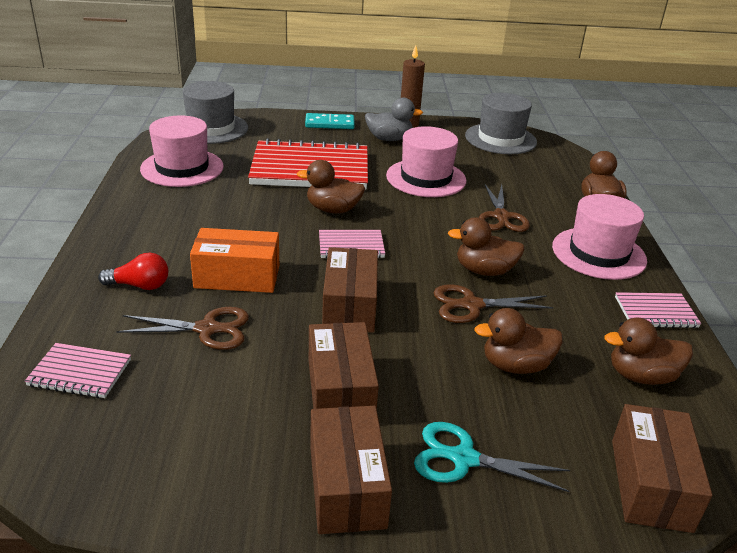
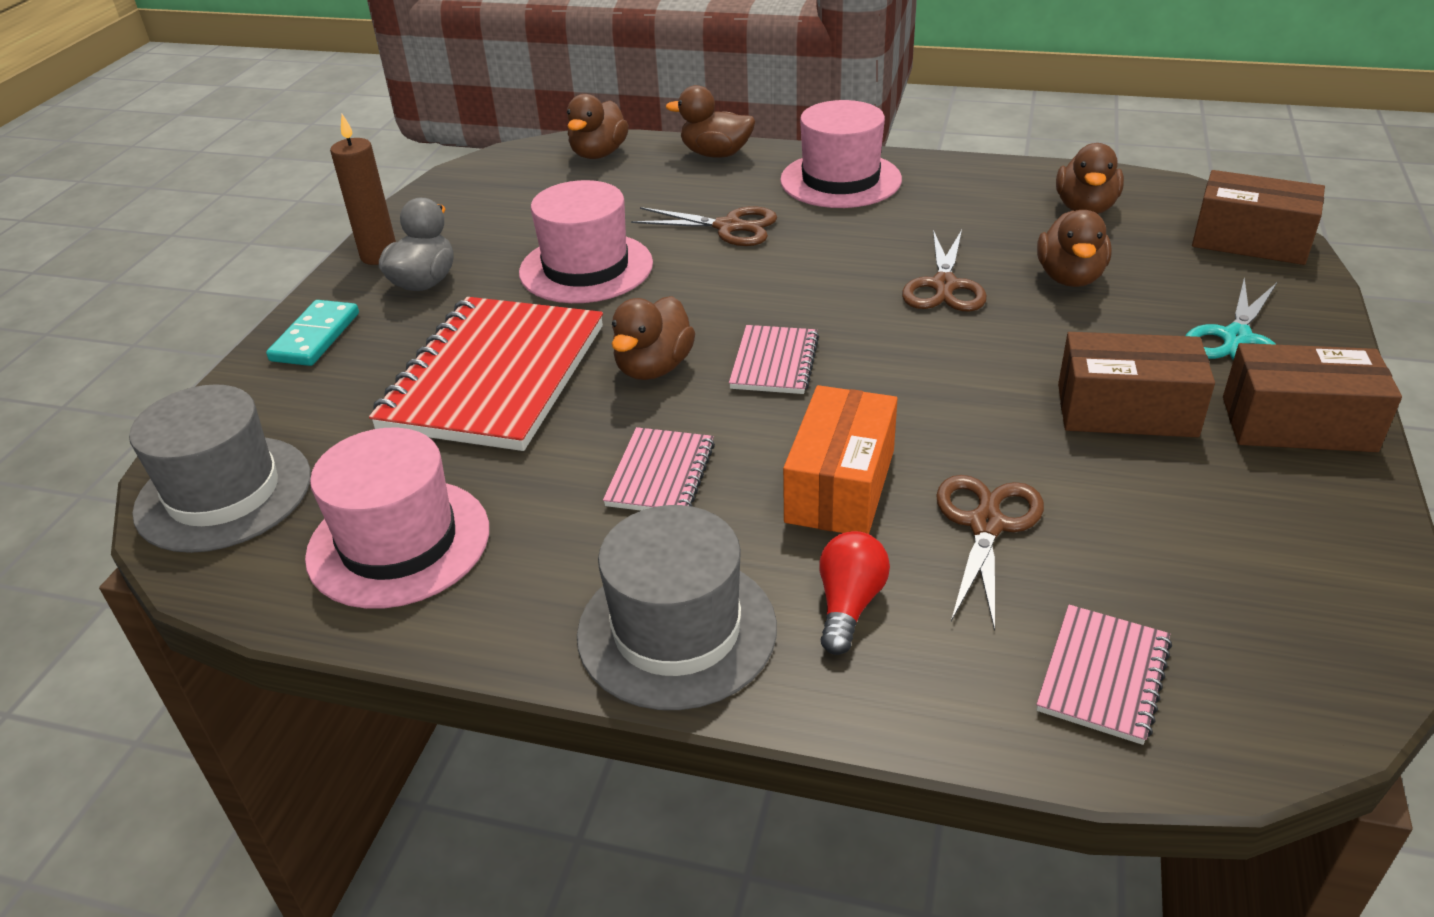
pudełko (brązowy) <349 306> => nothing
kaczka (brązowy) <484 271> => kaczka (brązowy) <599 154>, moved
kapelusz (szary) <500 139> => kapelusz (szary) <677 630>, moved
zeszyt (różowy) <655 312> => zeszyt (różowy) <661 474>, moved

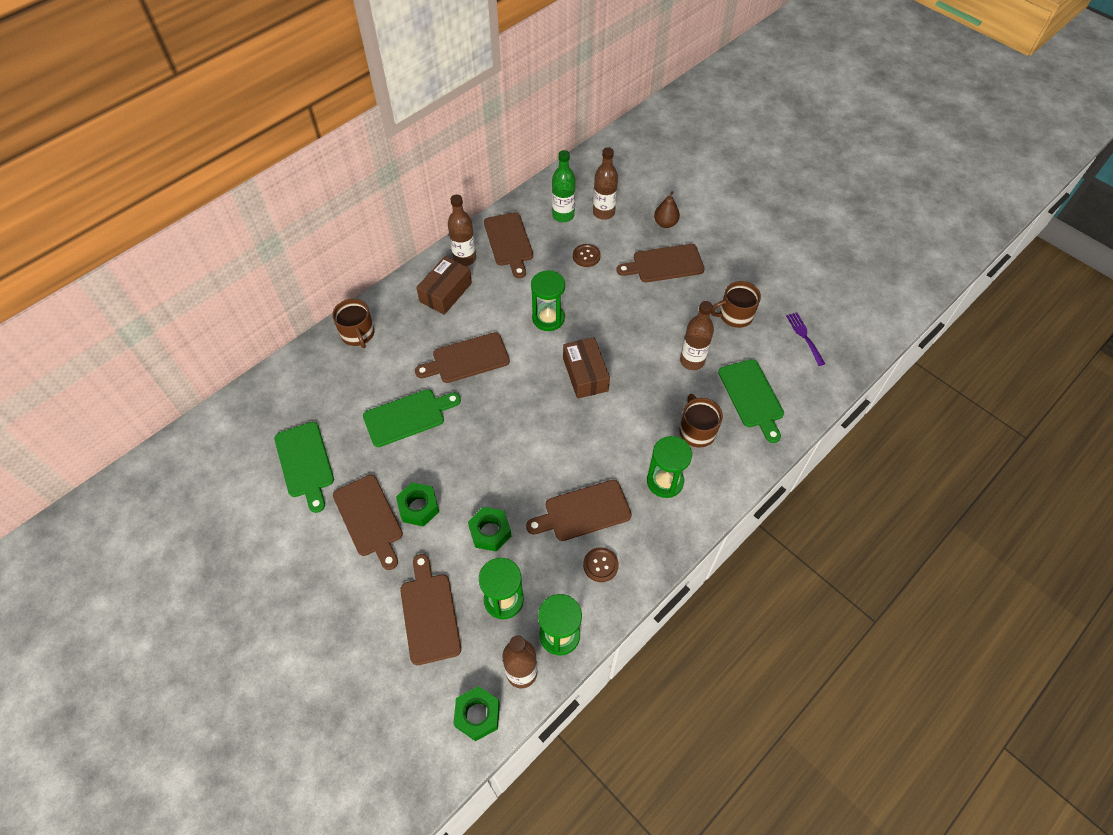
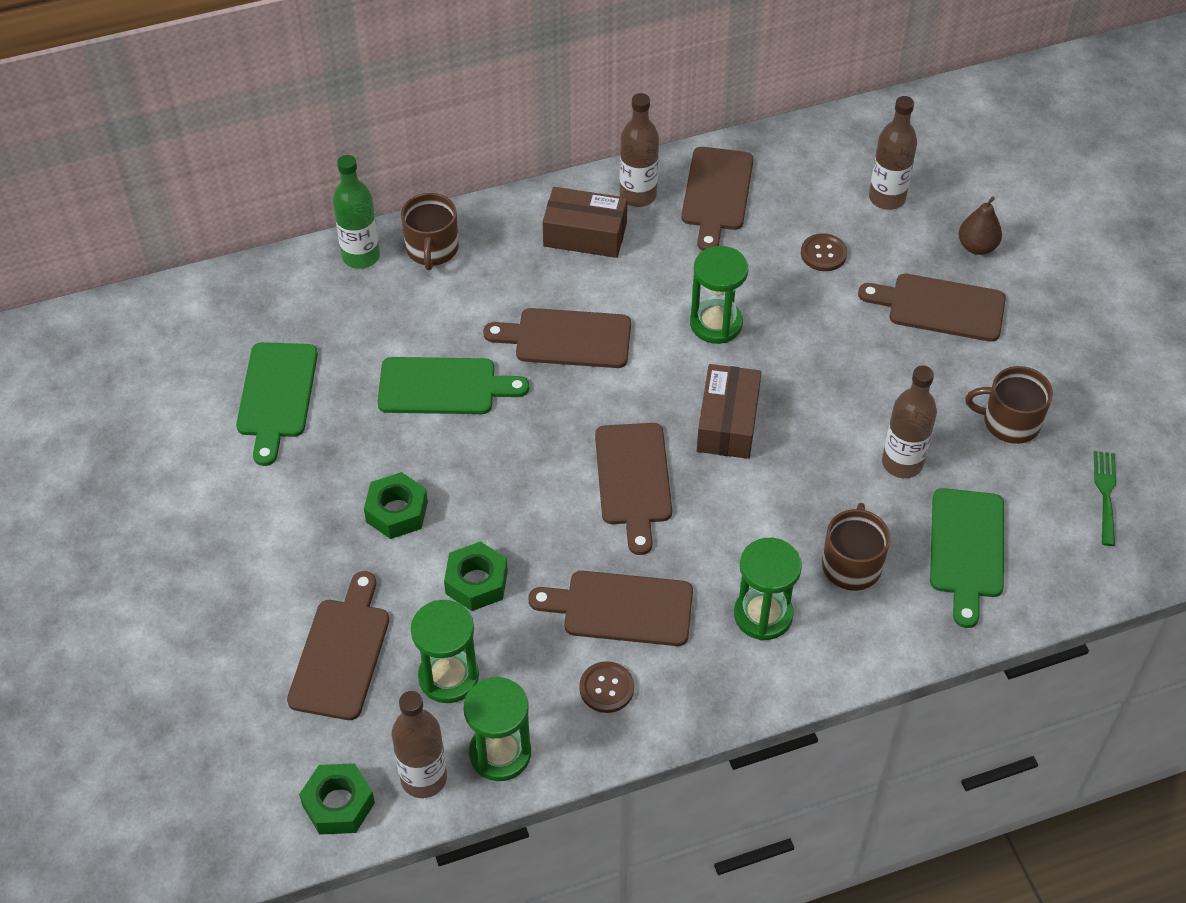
deska do krojenia (brązowy) <369 519> => deska do krojenia (brązowy) <633 480>, moved
butelka (zielony) <563 215> => butelka (zielony) <361 256>, moved
widelec (fioletowy) <804 336> => widelec (zielony) <1105 493>
pudełko (brązowy) <446 292> => pudełko (brązowy) <585 234>, 45 degrees clockwise

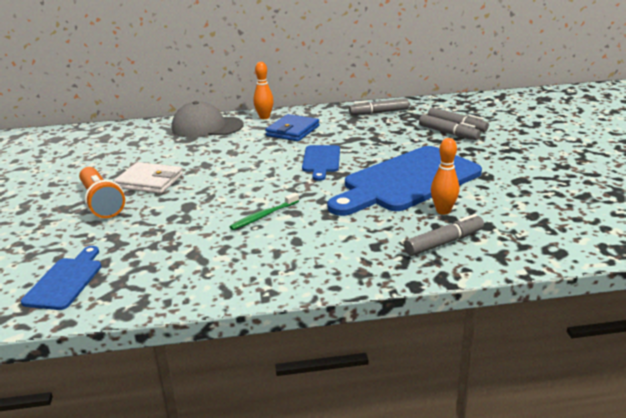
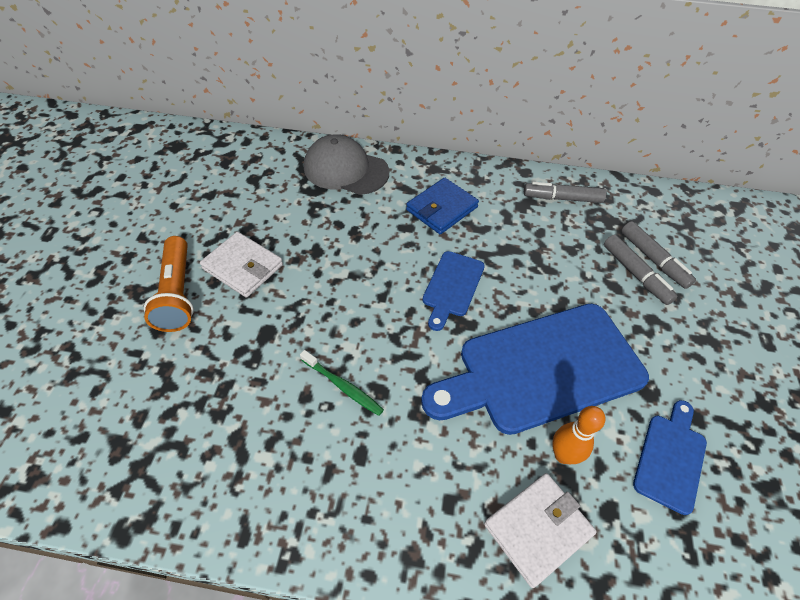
kręgiel (pomarańczowy) <264 117> => nothing
deska do krojenia (niebieski) <66 281> => deska do krojenia (niebieski) <671 458>, moved
flamaster (szary) <444 242> => portfel (biały) <537 529>
szczoteczka do zębów (zielony) <264 216> => szczoteczka do zębów (zielony) <342 386>, 120 degrees counterclockwise

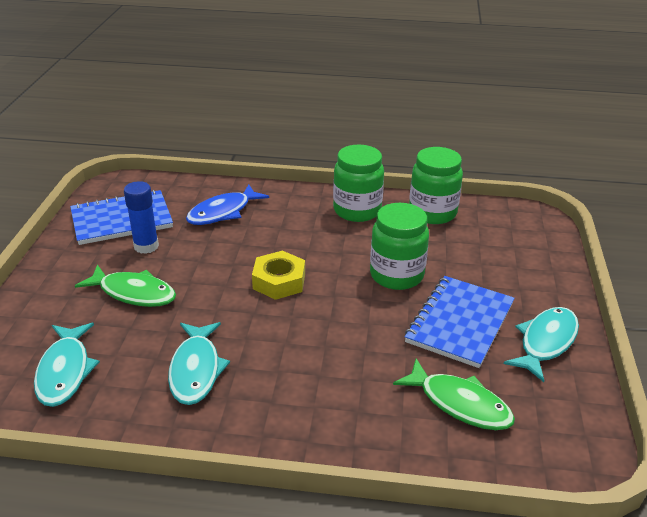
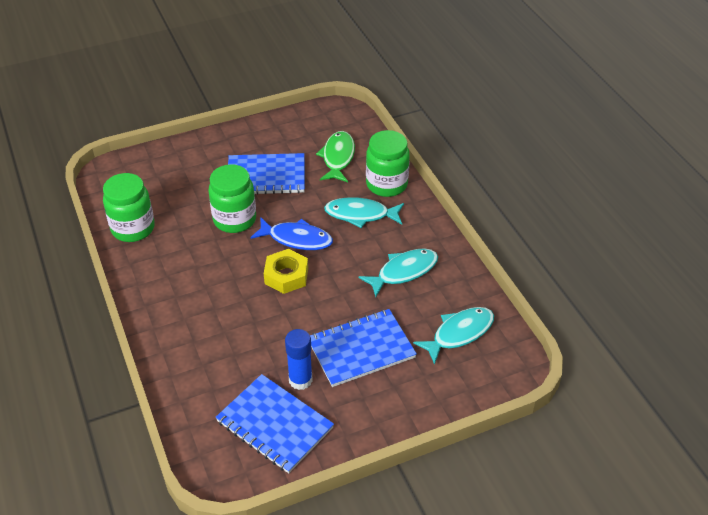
ryba (niebieski) <223 212> => ryba (niebieski) <296 239>, moved
słoik (zielony) <357 210> => słoik (zielony) <386 184>, moved
ryba (turkusowy) <545 342> => ryba (turkusowy) <360 215>, moved
ryba (zielony) <134 293> => zeszyt (niebieski) <361 349>

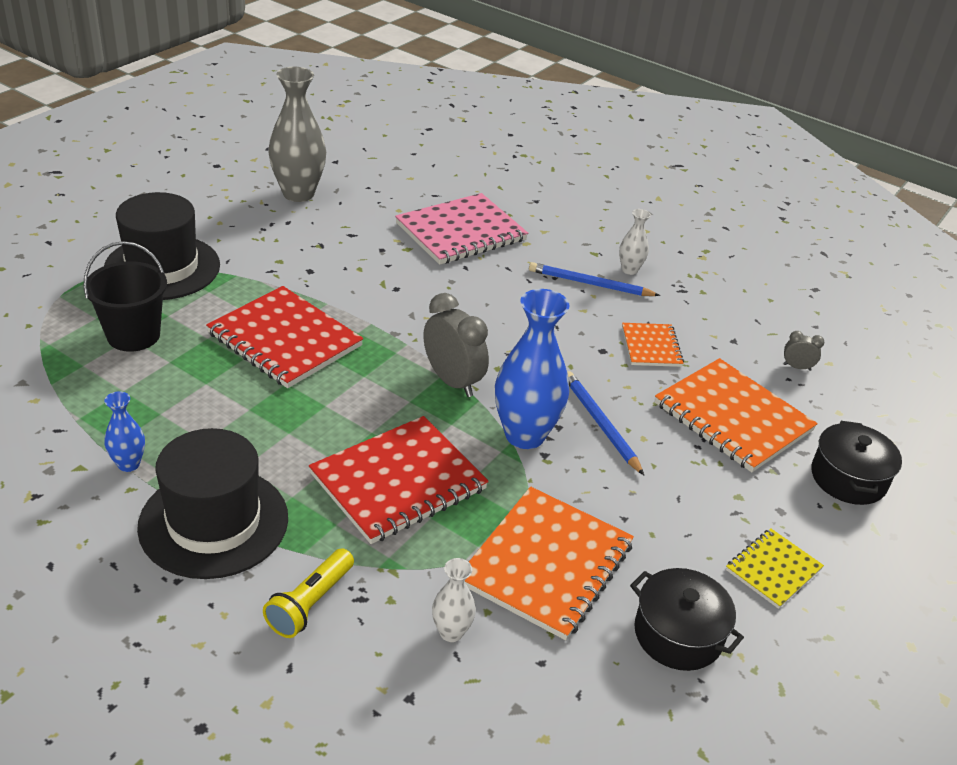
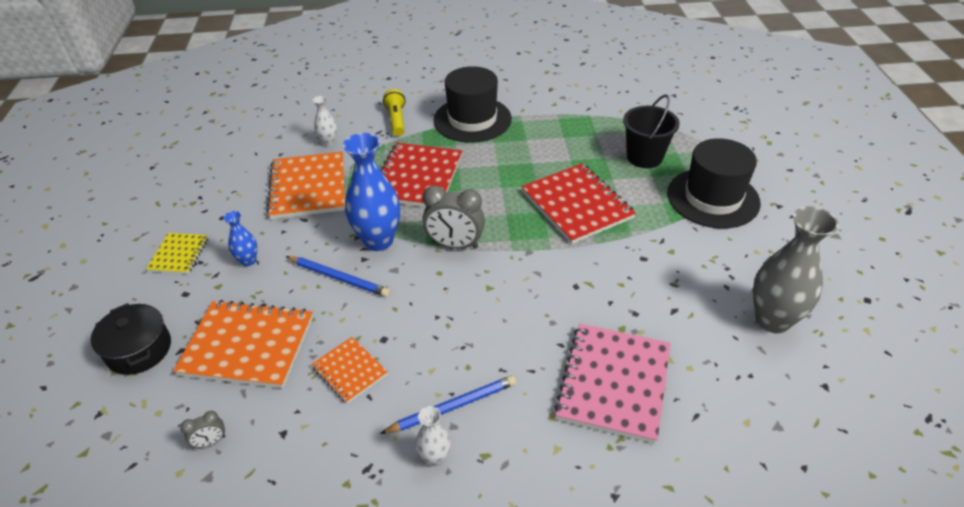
garnek (czarny) <678 634> => nothing
wazon (niebieski) <128 464> => wazon (niebieski) <248 261>, moved
zeszyt (czerwony) <285 339> => zeszyt (czerwony) <576 205>, 60 degrees clockwise

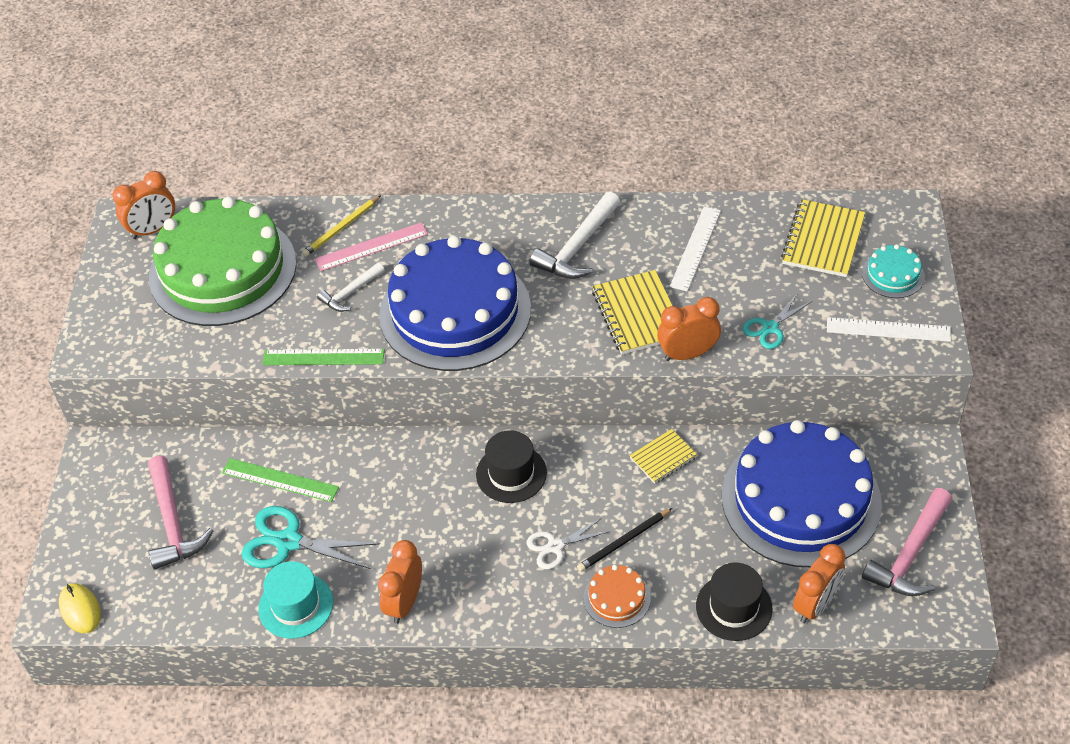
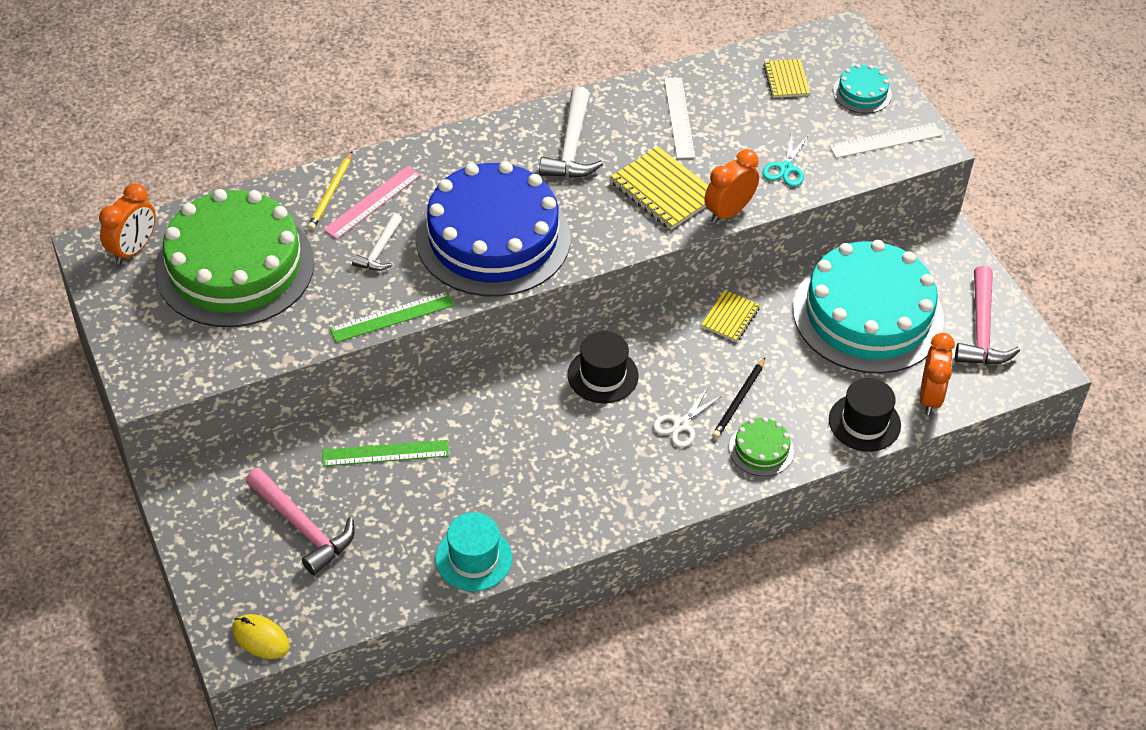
nożyczki (turkusowy) <288 542> => nothing
budzik (pomarańczowy) <404 602> => nothing
tort (pomarańczowy) <617 598> => tort (zielony) <761 449>
tort (niebieski) <801 499> => tort (turkusowy) <868 314>
zeszyt (żółty) <823 240> => zeszyt (żółty) <786 80>, x0.60

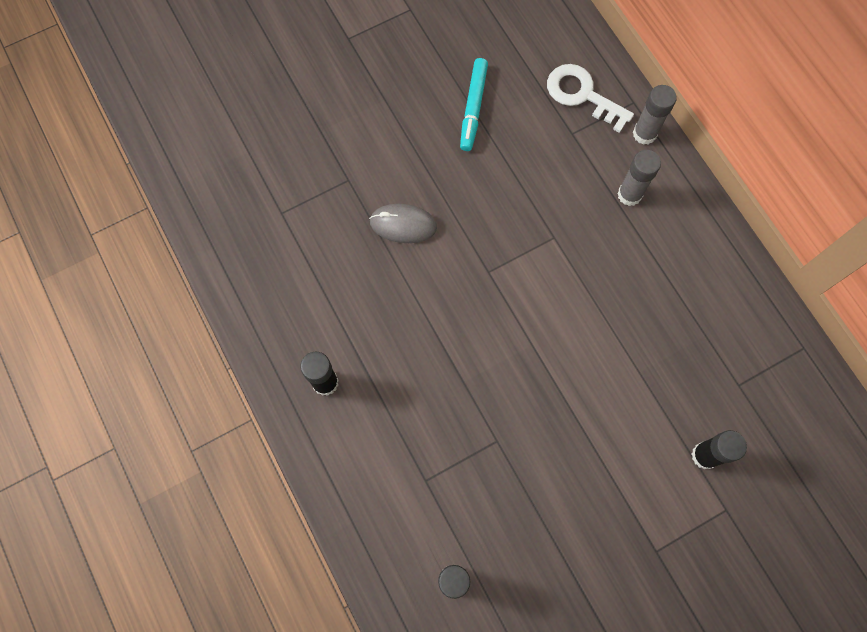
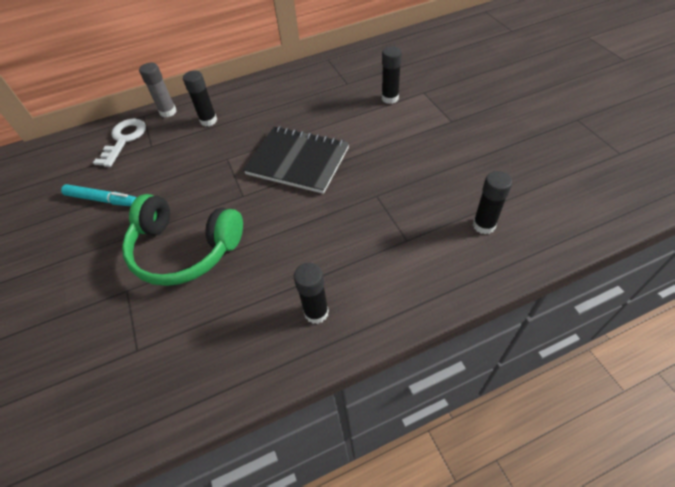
nothing => zeszyt (czarny) <298 161>
myszka (szary) <403 224> => słuchawki (zielony) <184 249>
klej w sztyfcie (szary) <629 194> => klej w sztyfcie (czarny) <208 121>
klucz (biały) <582 95> => klucz (biały) <124 139>, 150 degrees clockwise

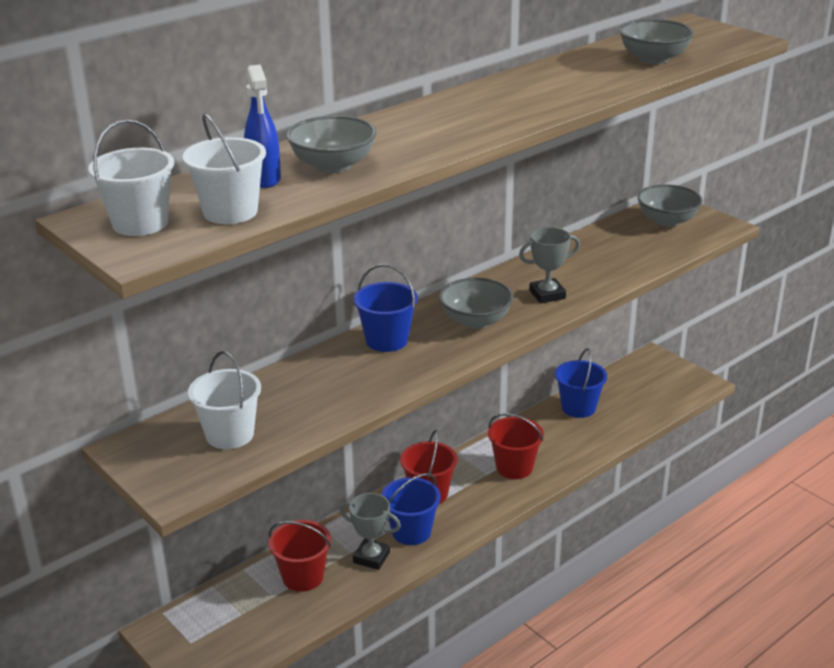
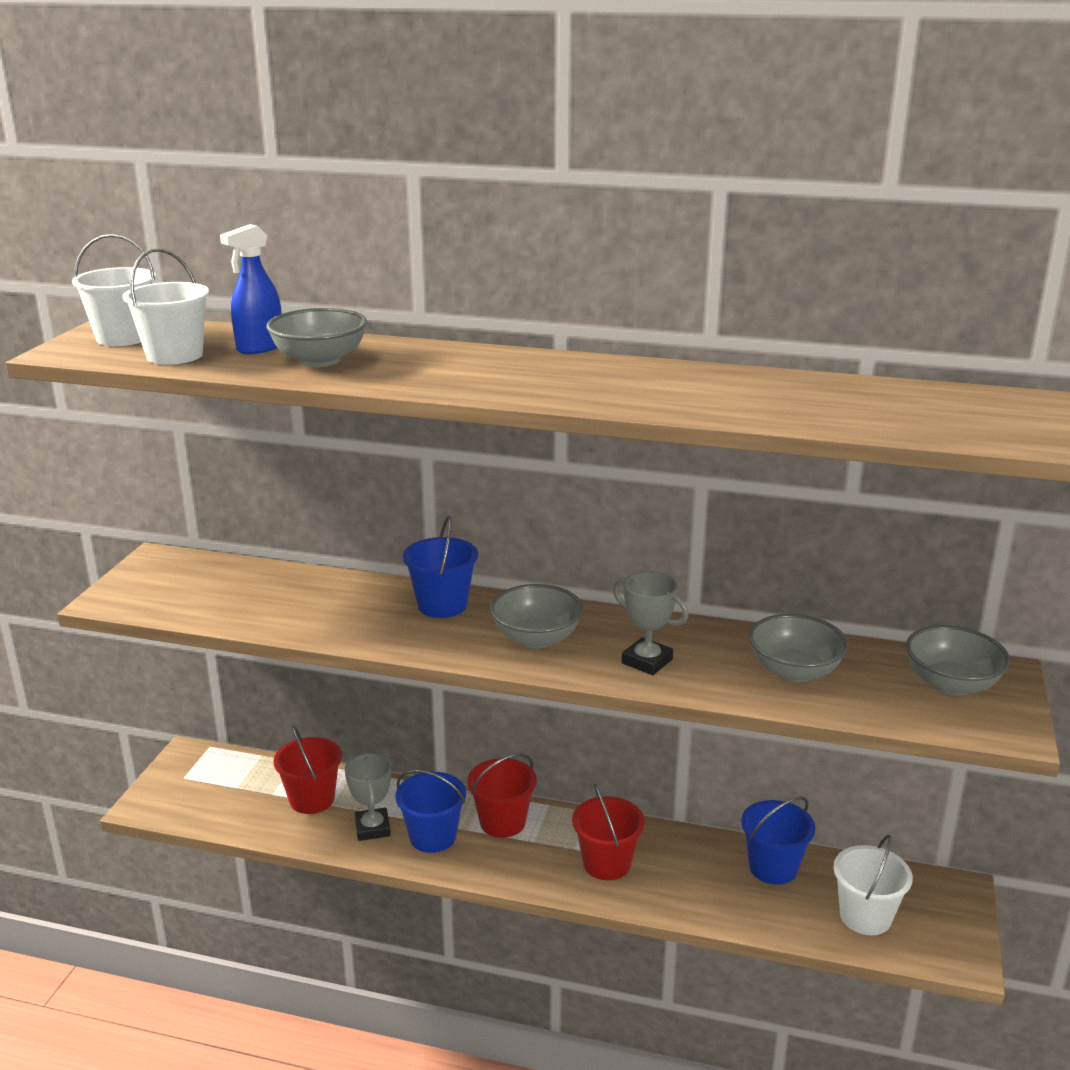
wiadro (biały) <230 434> => wiadro (biały) <865 916>, moved
miska (szary) <653 59> => miska (szary) <794 671>, moved

